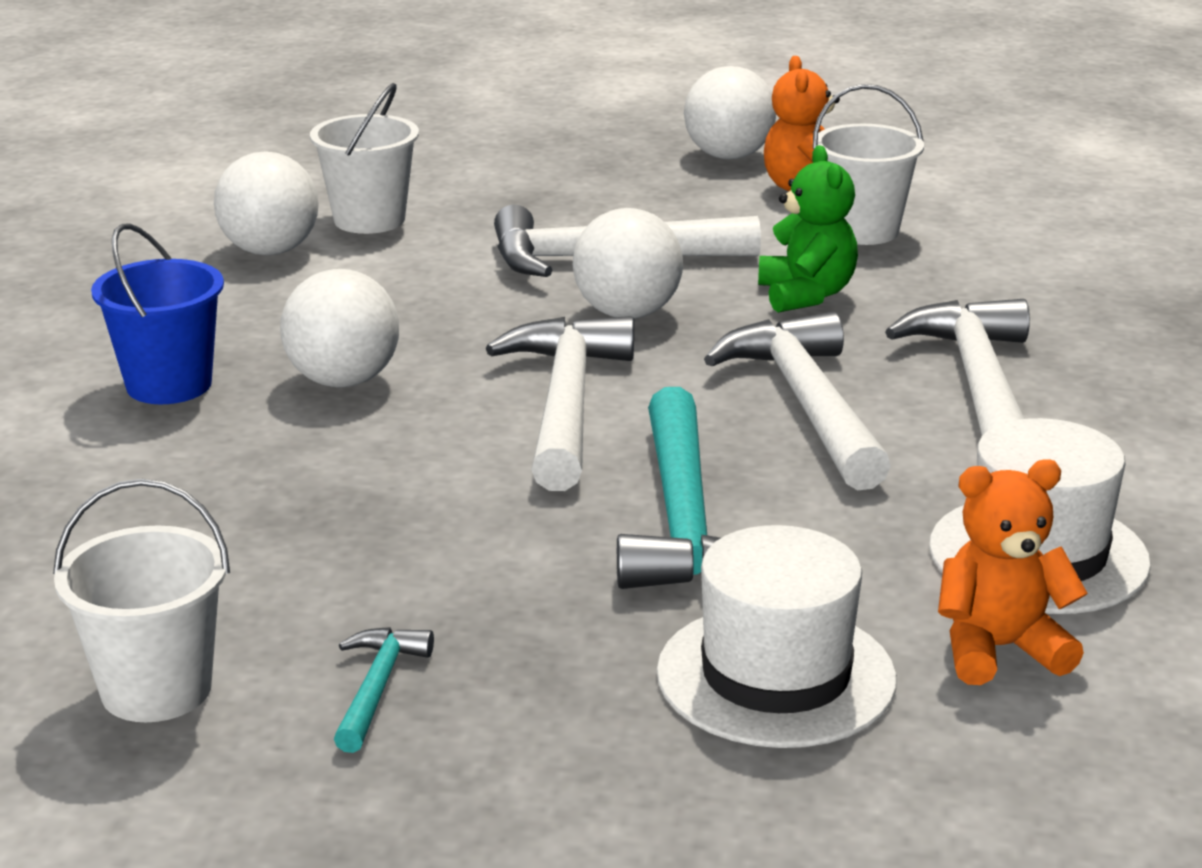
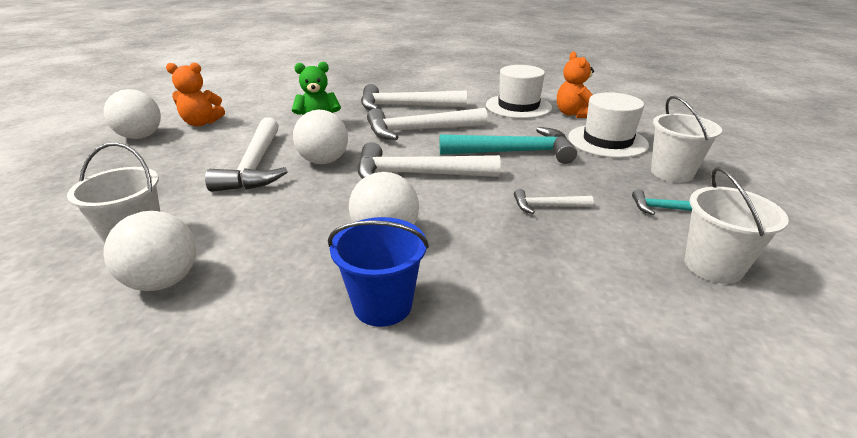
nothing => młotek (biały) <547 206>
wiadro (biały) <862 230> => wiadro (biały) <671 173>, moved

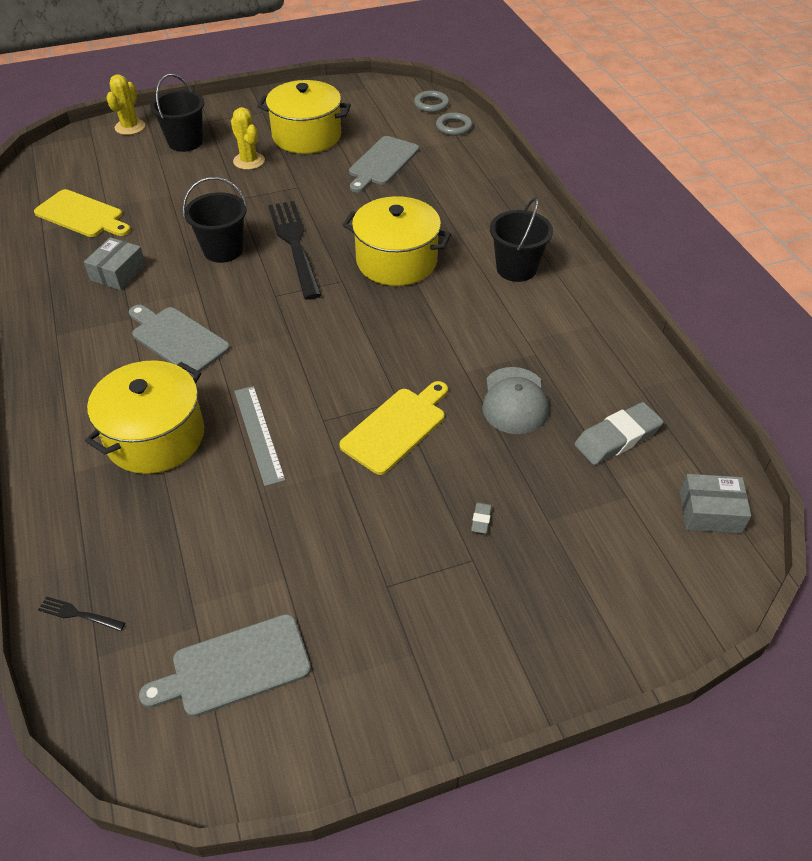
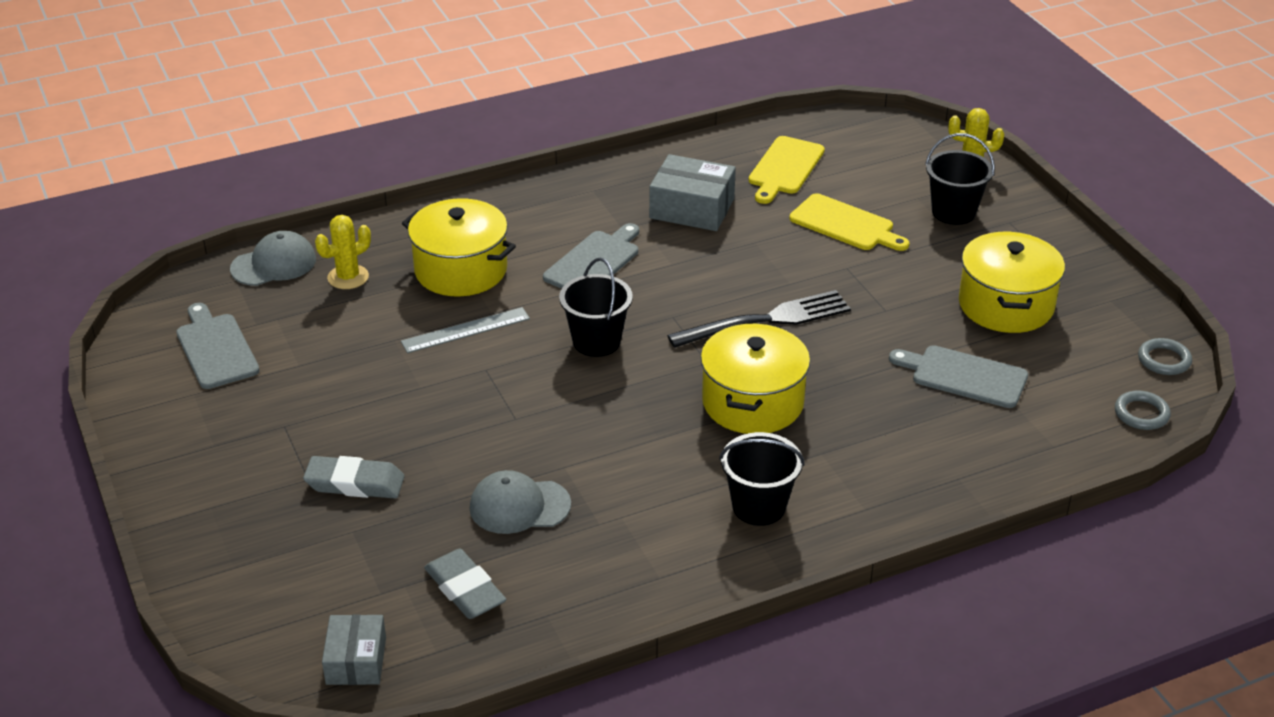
wiadro (czarny) <223 250> => wiadro (czarny) <596 341>, moved
kaktus (żółty) <249 161> => kaktus (żółty) <348 277>, moved
deska do krojenia (żółty) <396 428> => deska do krojenia (żółty) <845 224>, moved
pierścień (szary) <454 127> => pierścień (szary) <1164 360>, moved
widelec (czarny) <78 614> => czapka (szary) <274 264>
pudełko (szary) <118 273> => pudełko (szary) <692 208>, x1.53
gumka do mazania (szary) <481 519> => gumka do mazania (szary) <355 483>, x2.33

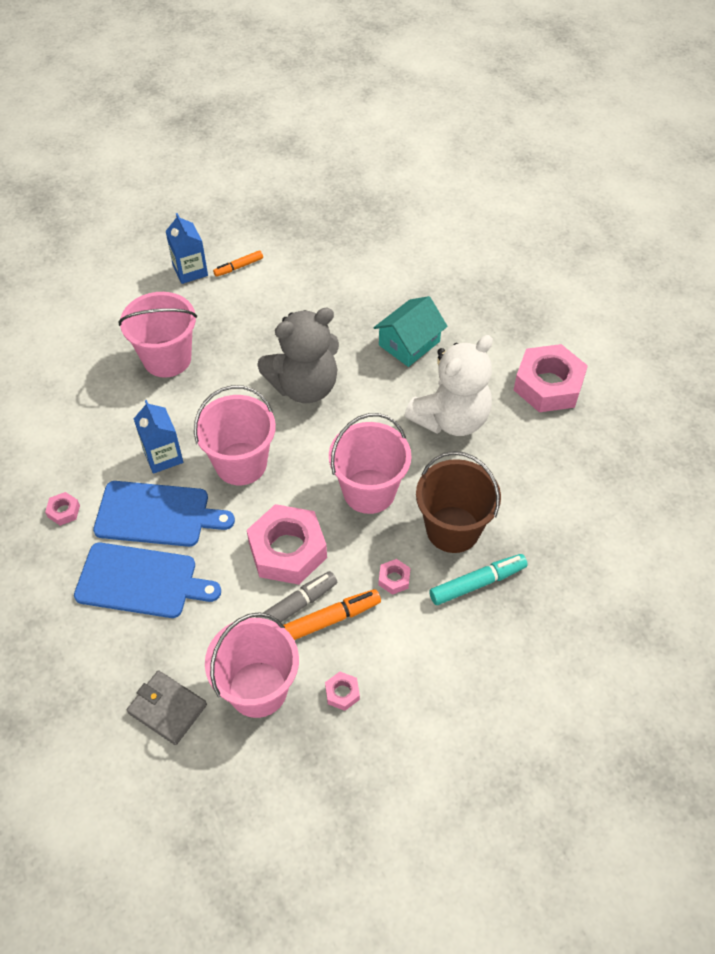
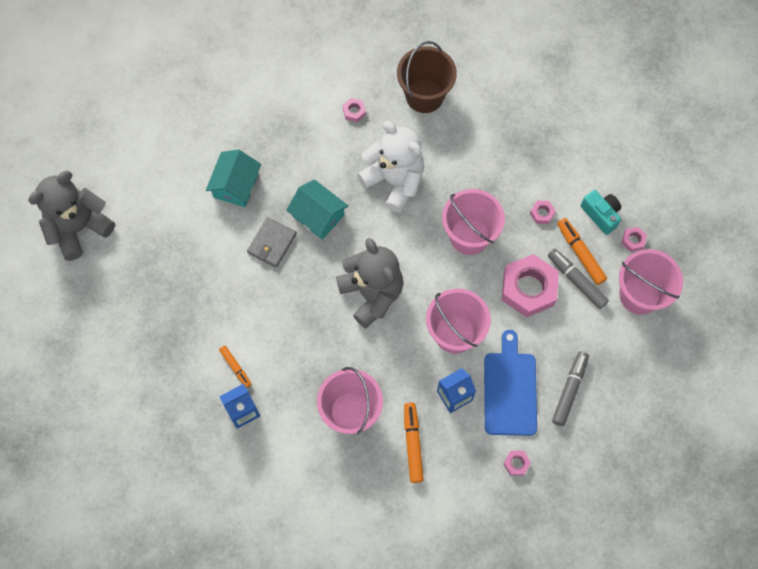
flamaster (turkusowy) <477 583> => nothing
nothing => miś (szary) <79 228>
nothing => domek (turkusowy) <236 185>
nothing => flamaster (pomarańczowy) <413 444>
nothing => aparat fotograficzny (turkusowy) <601 214>
portfel (szary) <167 709> => portfel (szary) <272 243>, moved
wiadro (brązowy) <453 529> => wiadro (brązowy) <424 95>, moved
deska do krojenia (niebieski) <141 581> => flamaster (szary) <569 390>
nakrętka (różowy) <548 385> => nakrętka (różowy) <354 111>, x0.42

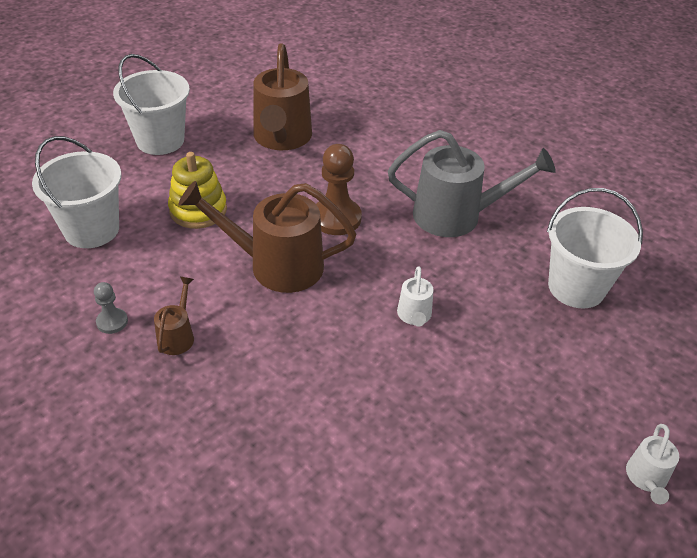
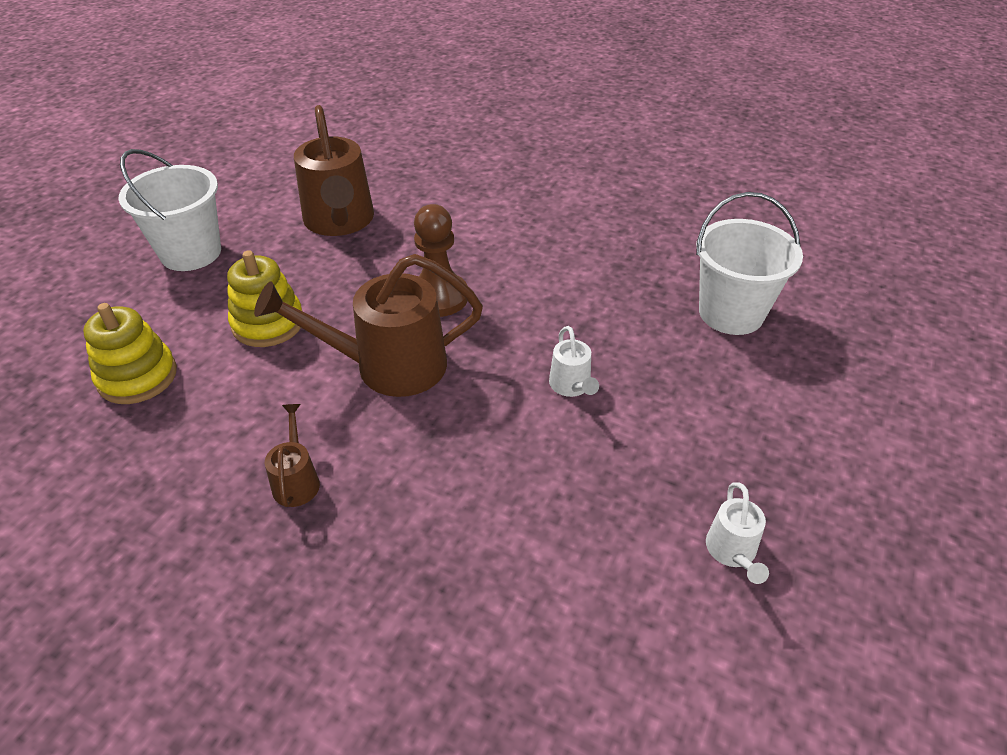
pionek (szary) <112 322> => nothing
konewka (szary) <457 216> => nothing
konewka (biały) <646 479> => konewka (biały) <732 553>, moved
wiadro (biały) <91 229> => zabawka nakładanka (żółty) <137 377>

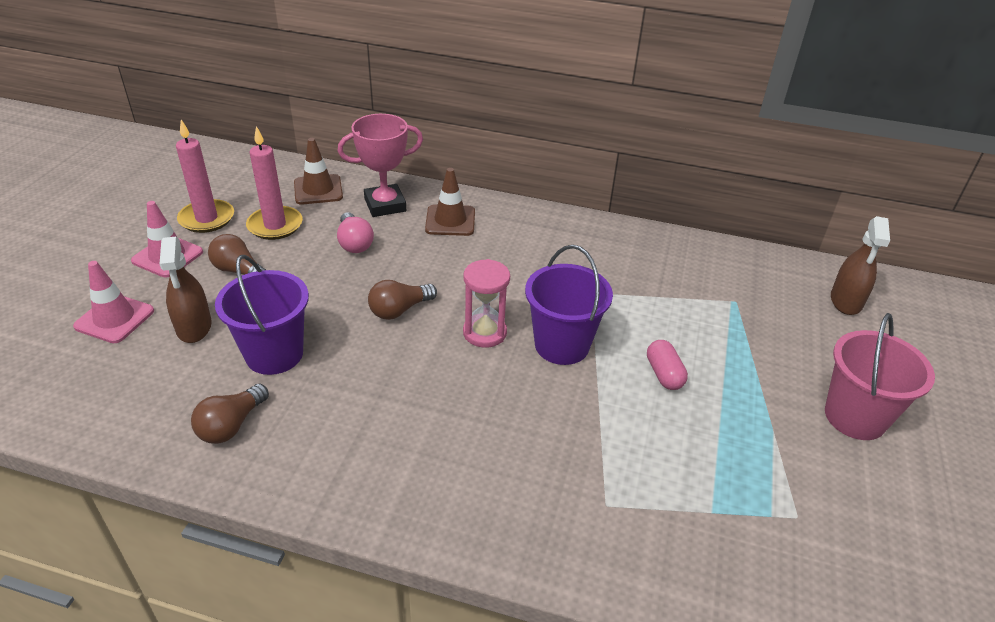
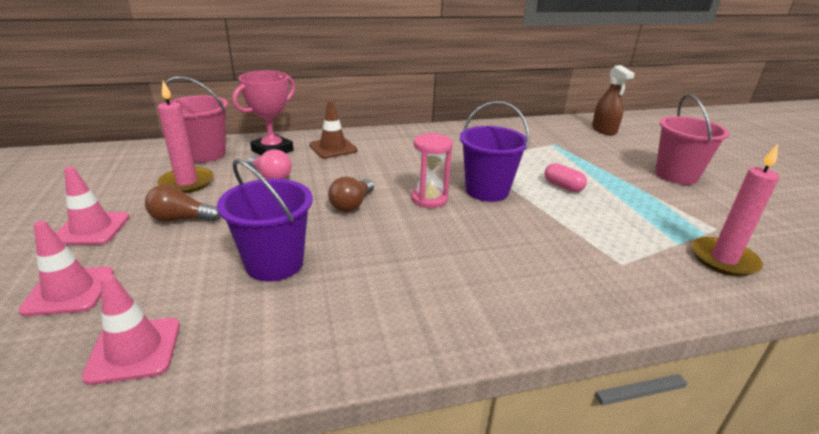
spryskiwacz (brązowy) <194 327> => nothing
żarówka (brązowy) <231 425> => nothing
nothing => pachołek (różowy) <134 350>
świeca (różowy) <207 219> => świeca (różowy) <723 259>, moved
pachołek (brązowy) <318 190> => wiadro (różowy) <205 154>

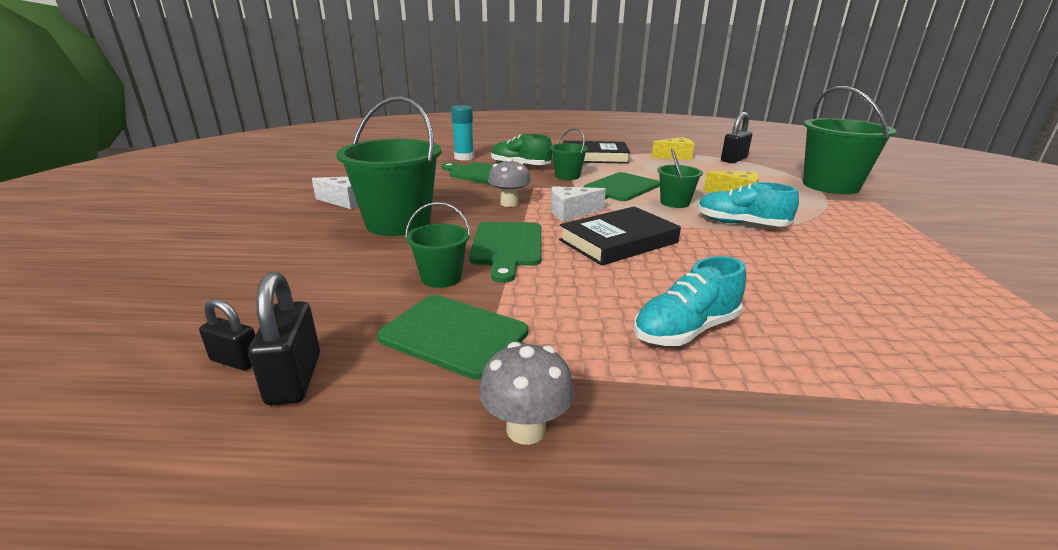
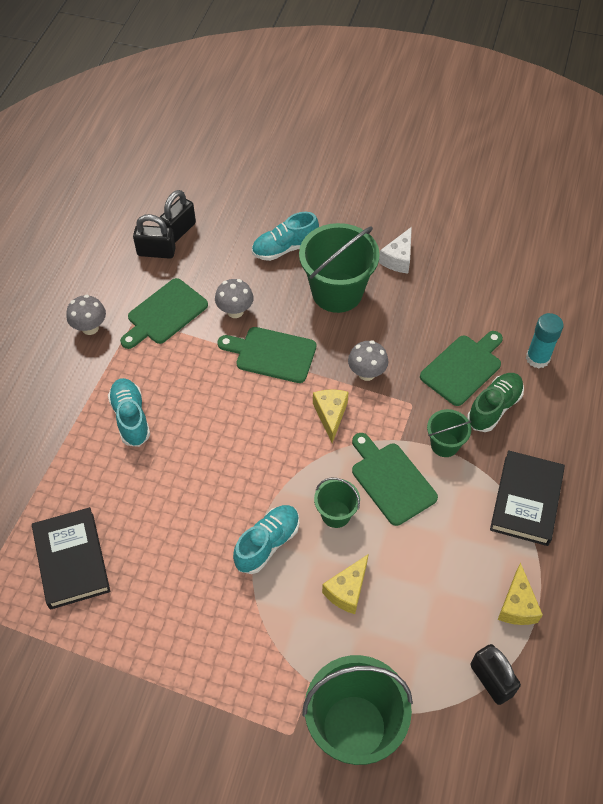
nothing => but (turkusowy) <285 248>
książka (czarny) <618 241> => książka (czarny) <71 560>, moved
wiadro (zielony) <441 278> => grzyb (szary) <235 311>
ser (biały) <571 213> => ser (żółty) <330 415>
kłódka (czarny) <236 360> => kłódka (czarny) <179 230>, x1.57

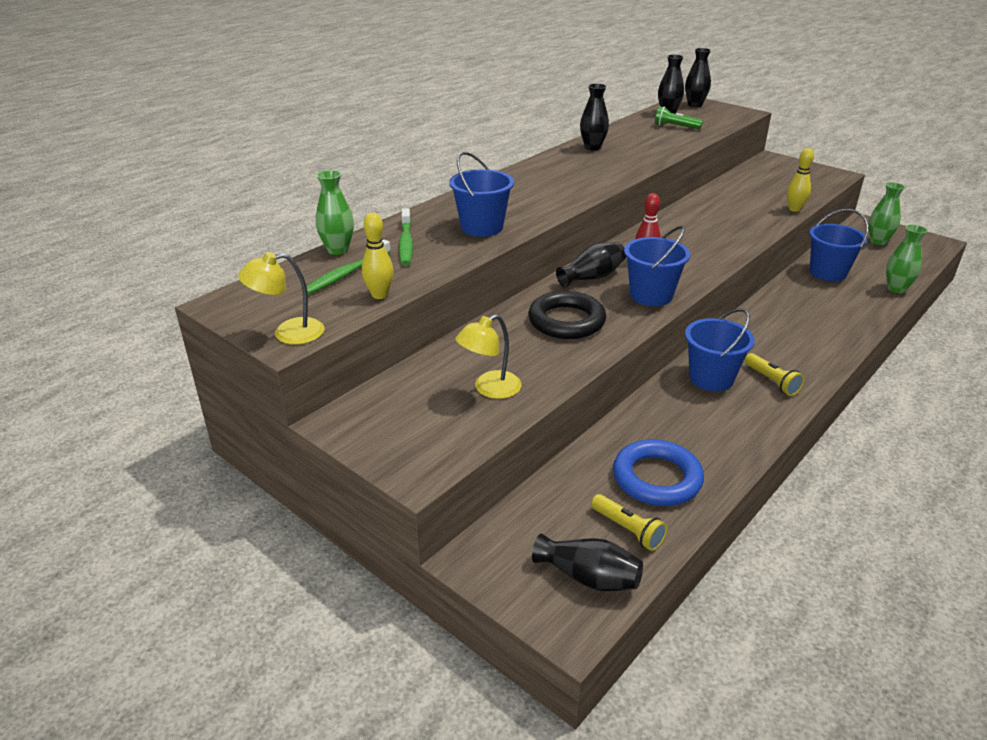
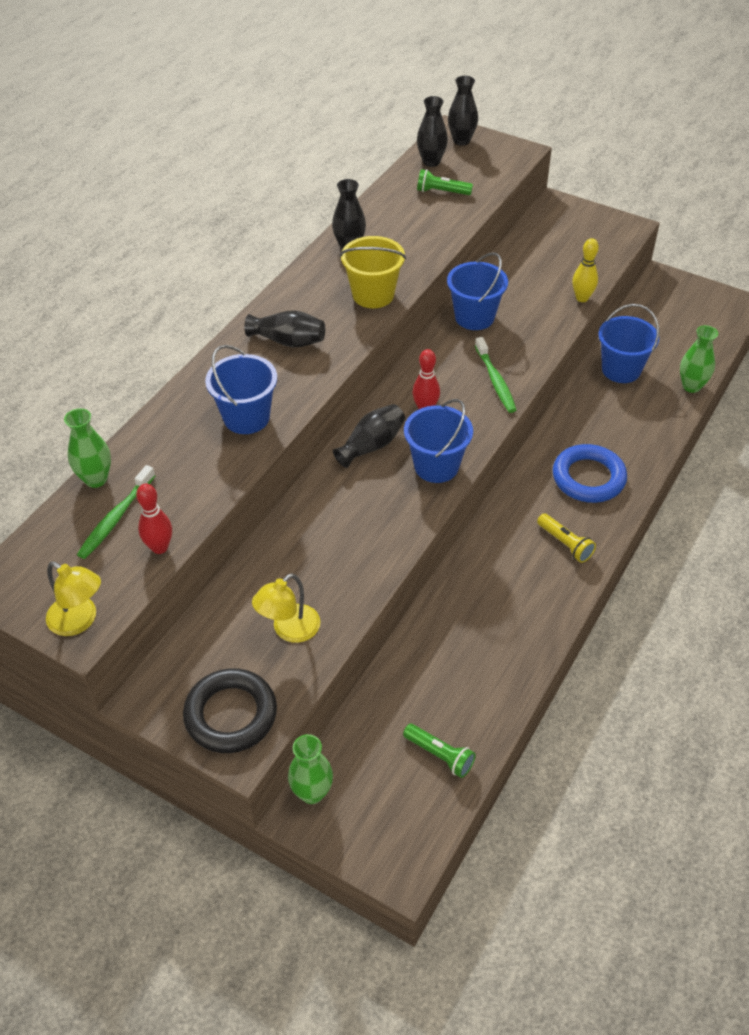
nothing => wiadro (żółty) <373 295>
szczoteczka do zębów (zielony) <406 243> => szczoteczka do zębów (zielony) <495 381>, moved
pierścień (czarny) <566 321> => pierścień (czarny) <231 715>, moved
wazon (czarny) <588 577> => wazon (czarny) <288 341>, moved
pierścień (niebieski) <657 478> => pierścień (niebieski) <588 478>, moved
wiadro (niebieski) <711 378> => wiadro (niebieski) <474 317>, moved
wazon (zielony) <878 241> => wazon (zielony) <312 792>, moved
kręgiel (żółty) <379 295> => kręgiel (czerwony) <160 547>
latarka (żółty) <628 530> => latarka (zielony) <440 755>
lampka (żółty) <288 333> => lampka (żółty) <80 621>, 120 degrees counterclockwise

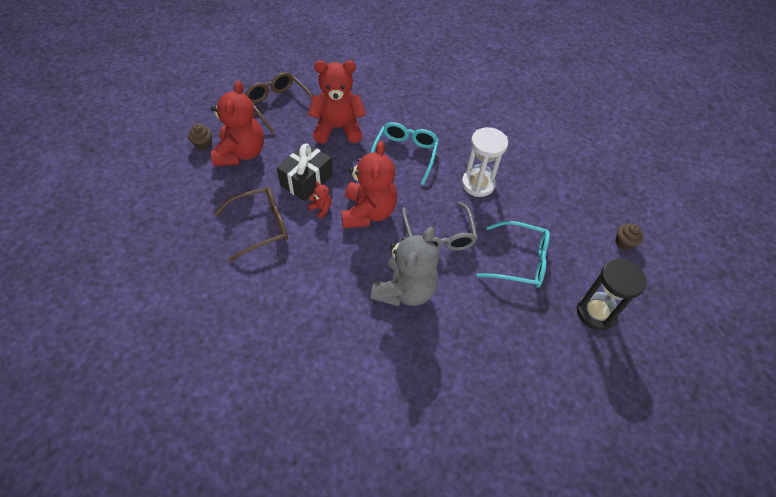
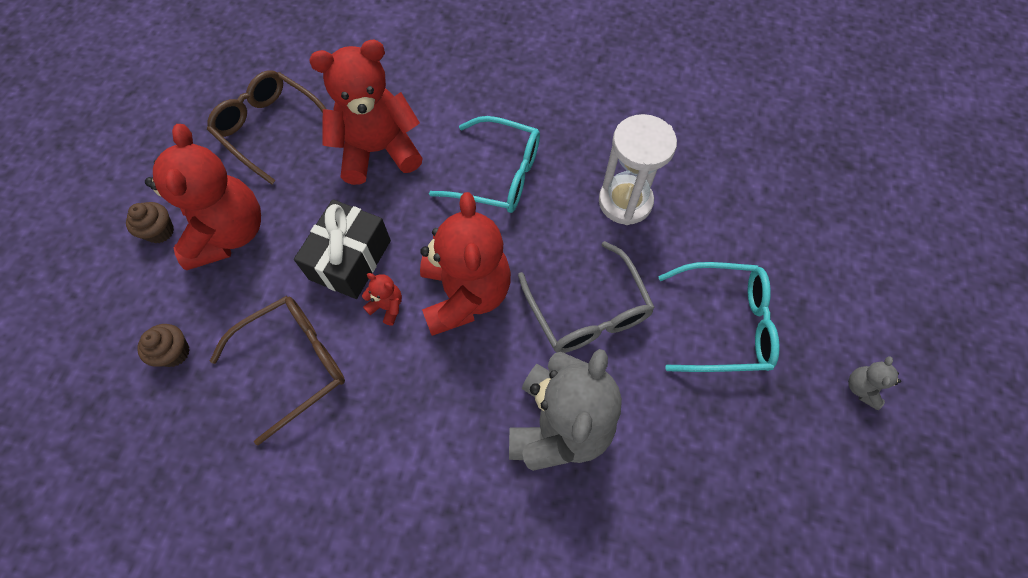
muffinka (brązowy) <624 243> => muffinka (brązowy) <174 352>, moved
klepsydra (czarny) <595 313> => miś (szary) <861 388>
okulary (turkusowy) <405 155> => okulary (turkusowy) <498 175>, 105 degrees clockwise

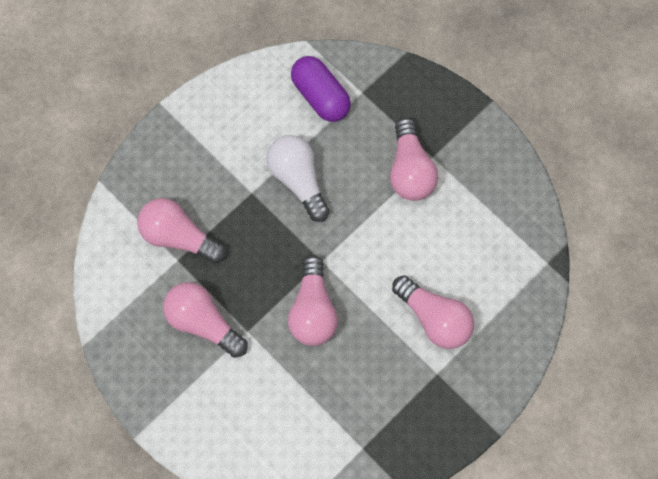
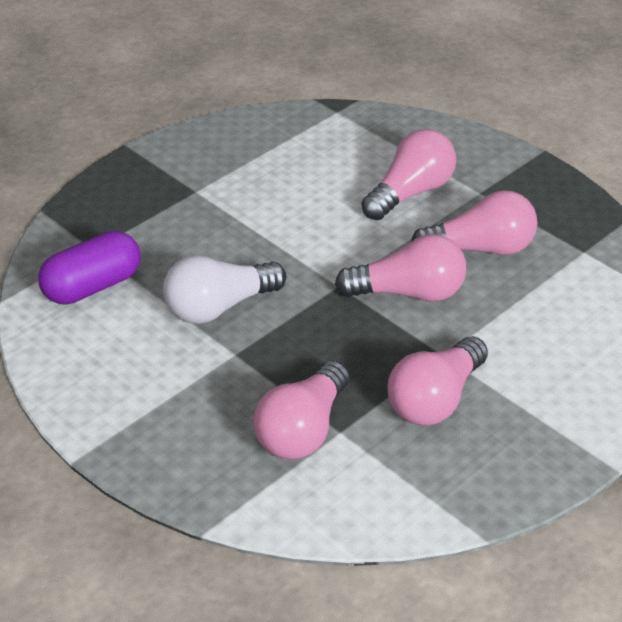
żarówka (różowy) <410 170> => żarówka (różowy) <480 249>, moved

